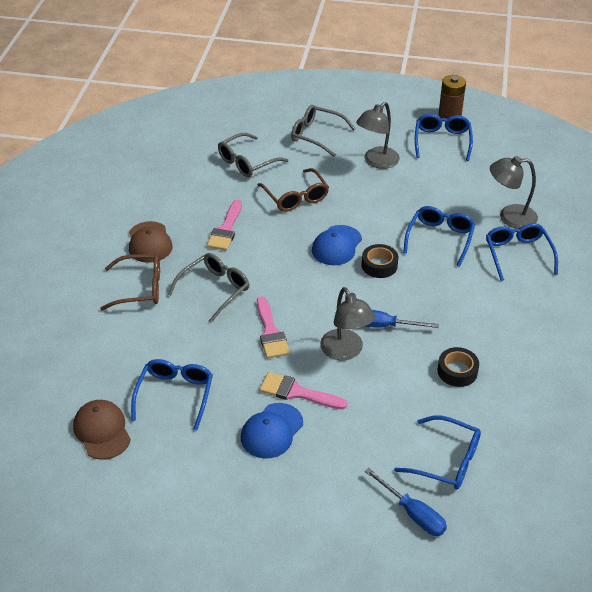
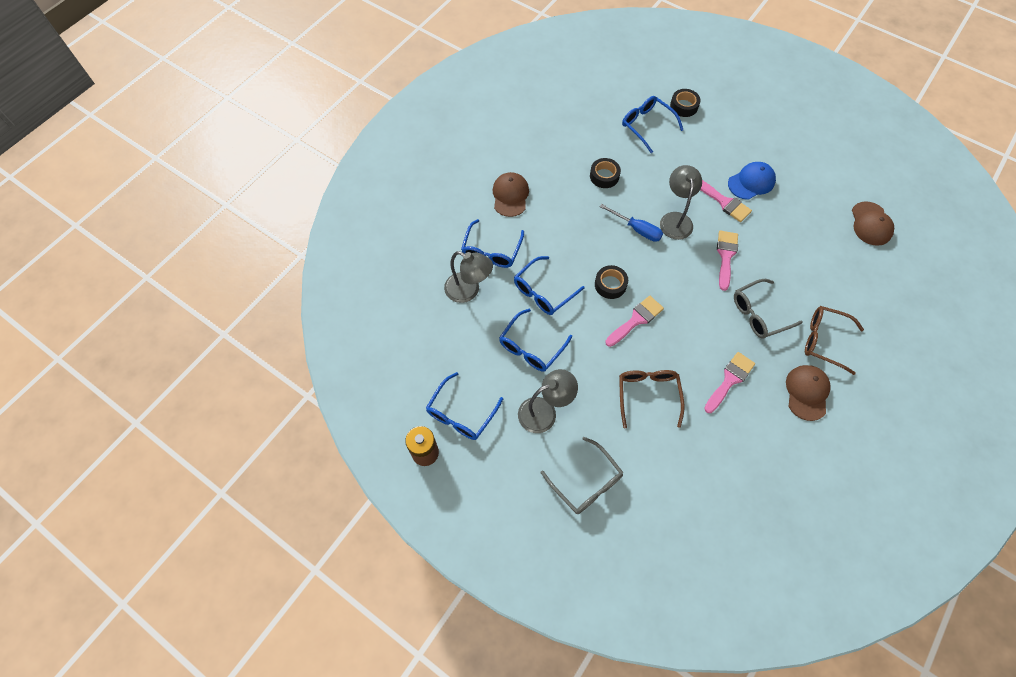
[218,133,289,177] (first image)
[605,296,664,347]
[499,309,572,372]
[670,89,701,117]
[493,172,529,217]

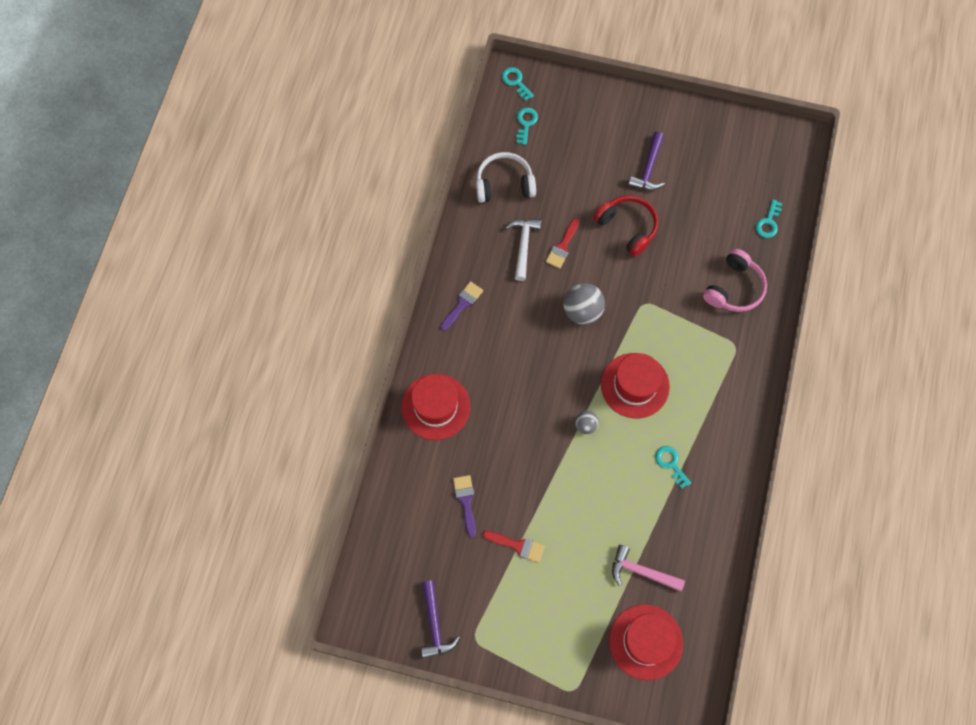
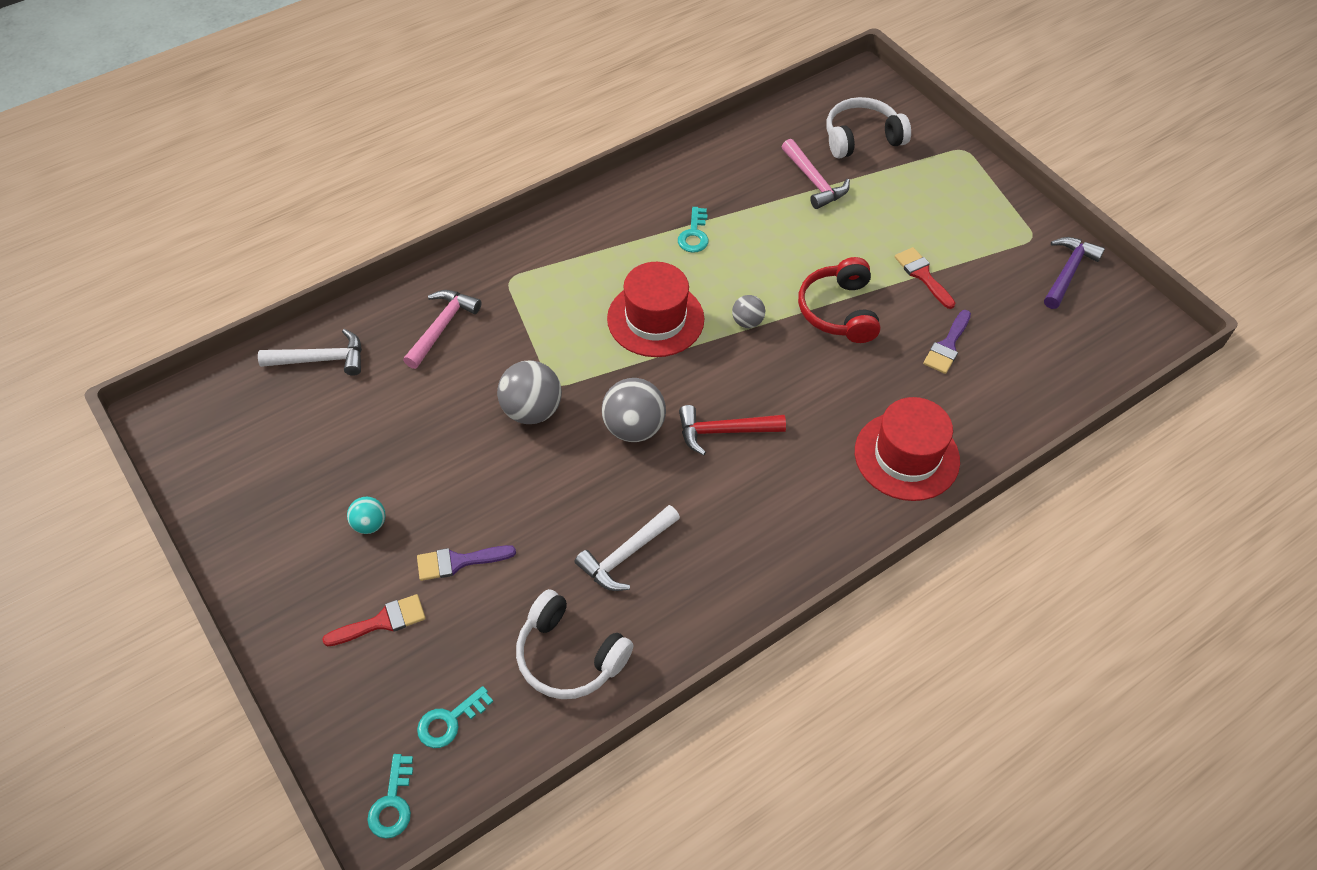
[347,497,386,534]
[798,257,880,343]
[258,329,362,376]
[322,594,426,646]
[403,290,481,369]
[417,545,516,581]
[826,97,911,159]
[497,360,562,424]
[679,405,786,456]

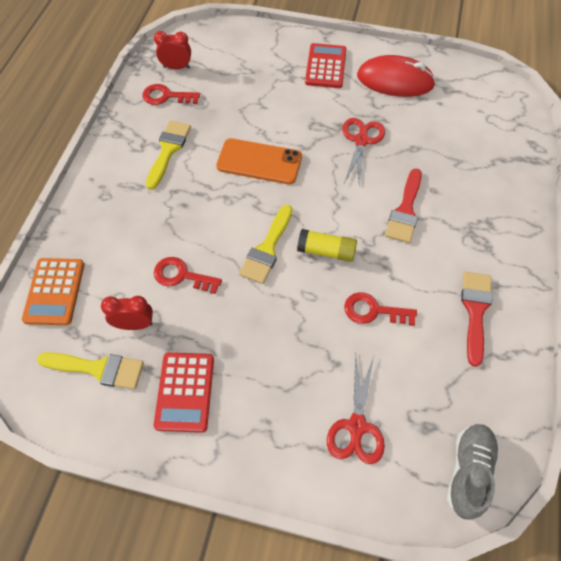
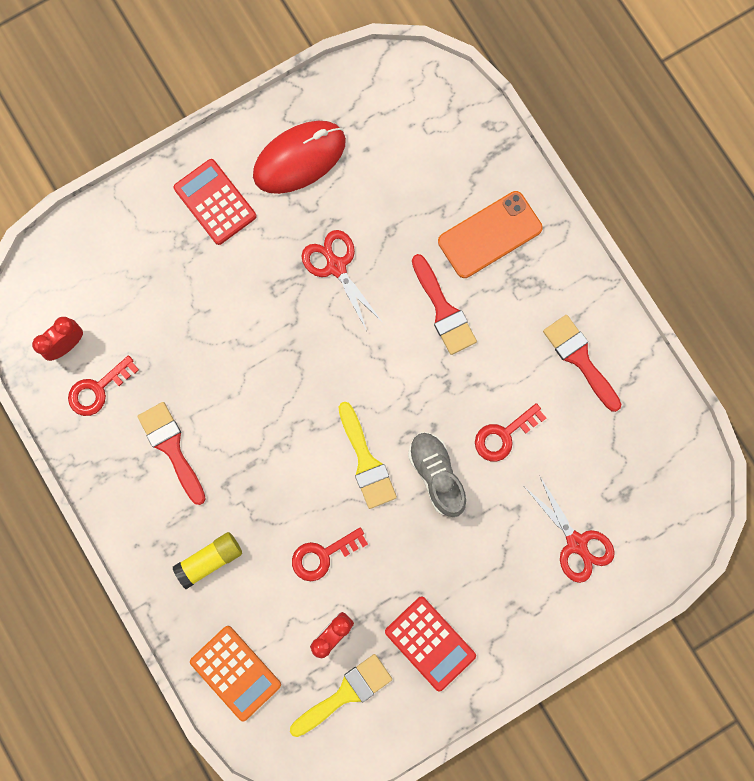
[137,402,206,505]
[438,191,543,278]
[172,532,242,589]
[408,432,466,517]

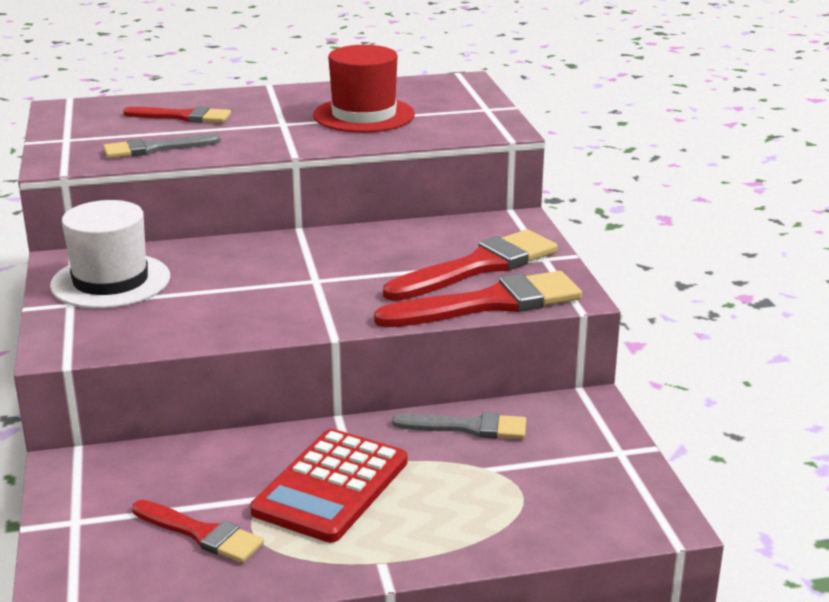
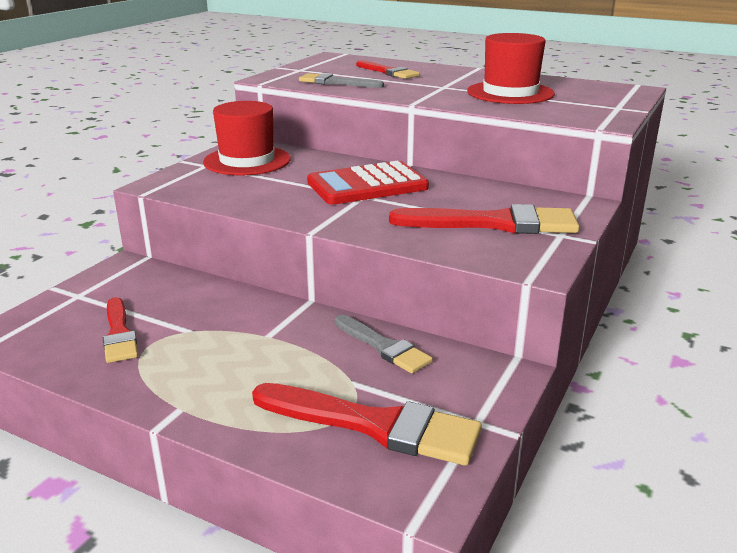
[203,101,291,176]
[252,383,482,466]
[307,160,429,205]

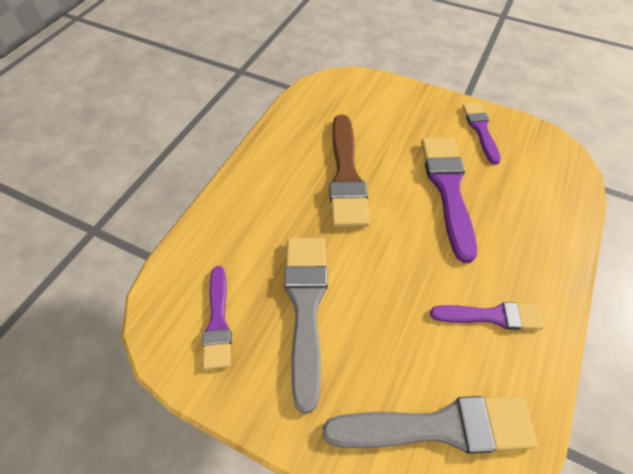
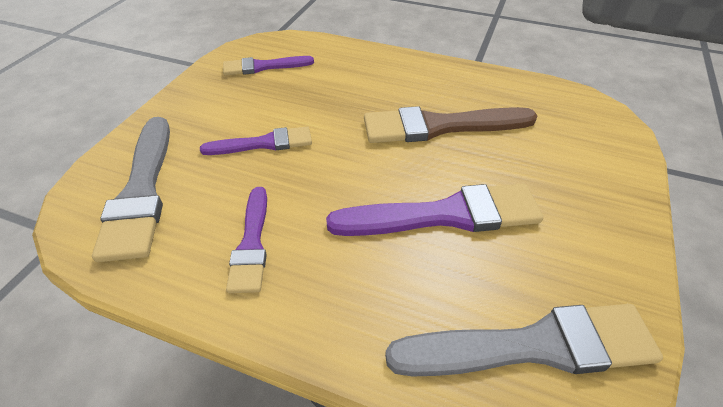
[200,126,312,155]
[385,304,663,376]

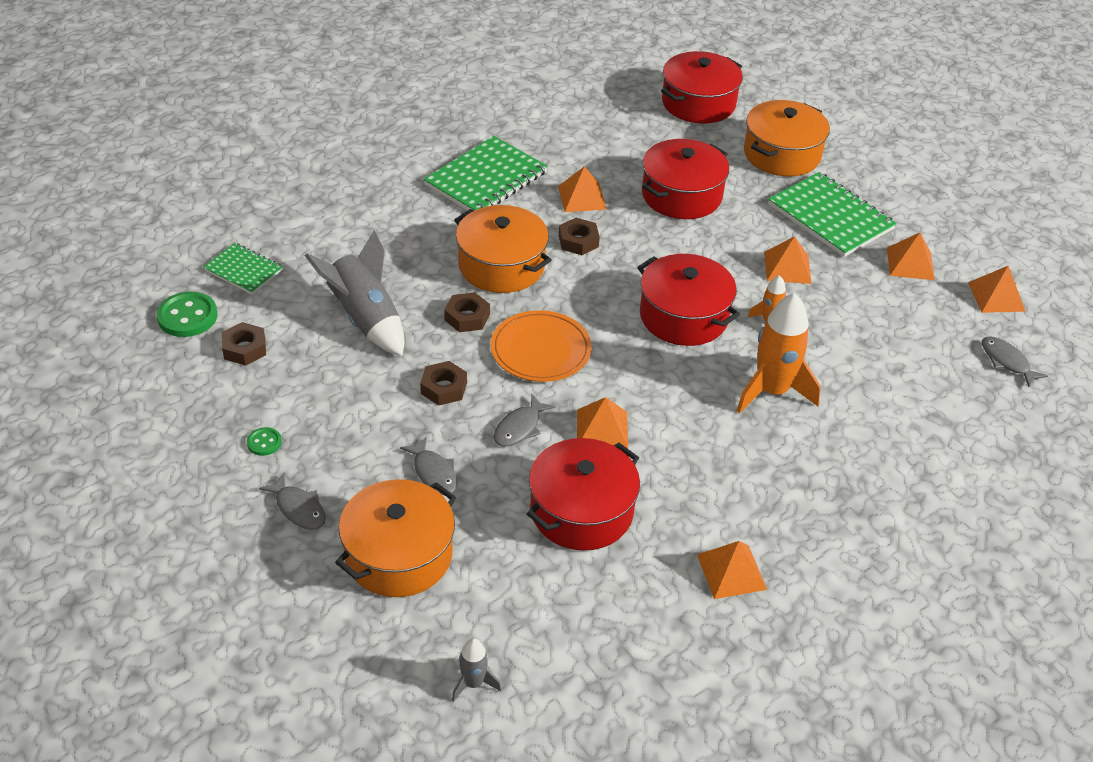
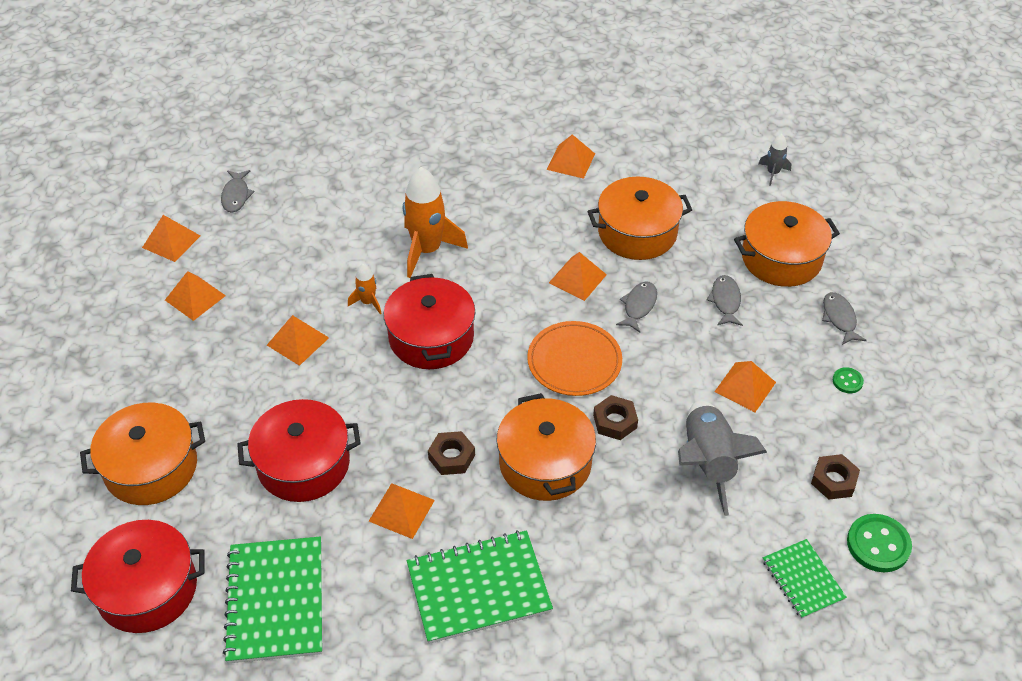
[223,537,322,663]
[420,361,467,405] (first image)
[616,281,657,333]
[588,177,692,260]
[714,361,776,412]

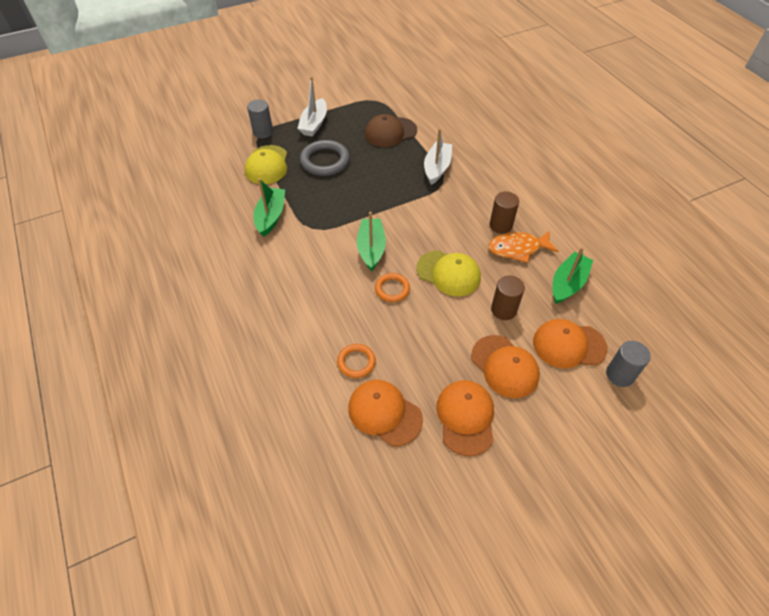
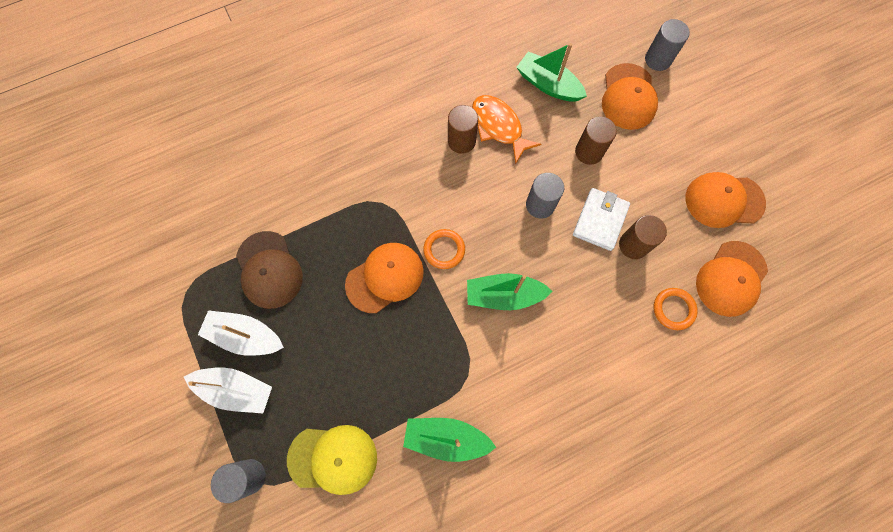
[198,310,284,356]
[300,140,350,176] (first image)
[472,95,541,164]
[526,173,564,219]
[423,229,465,269]
[345,243,424,313]
[573,188,630,251]
[619,215,667,259]

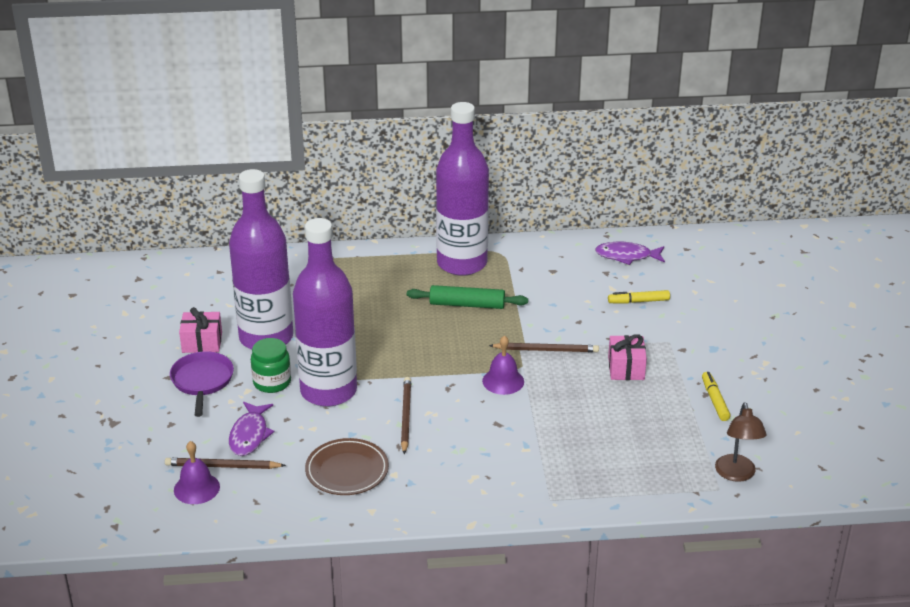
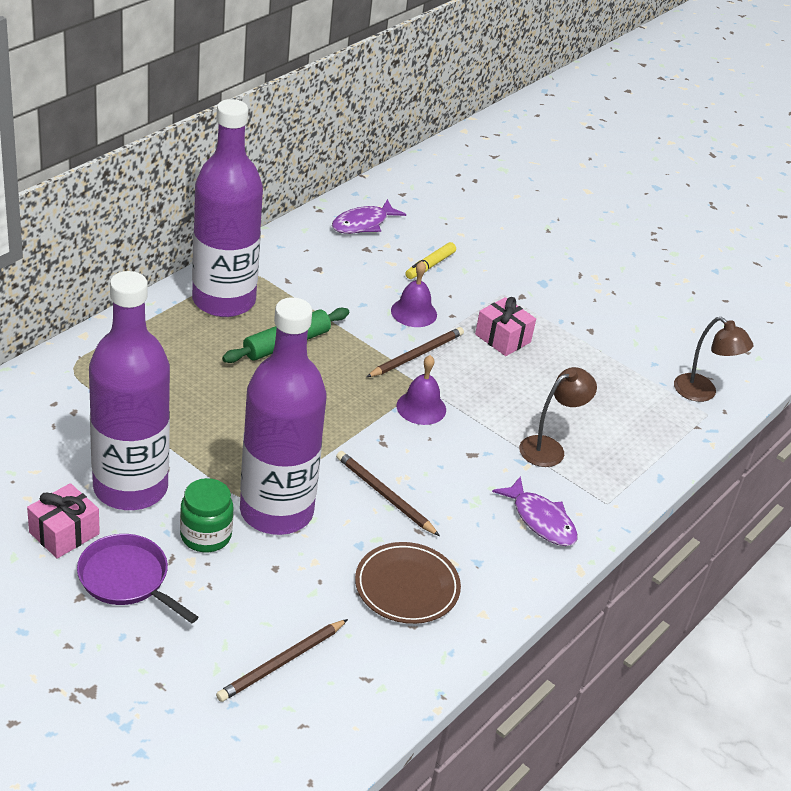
[702,372,731,421] (first image)
[492,476,578,546]
[391,261,437,327]
[519,367,597,467]

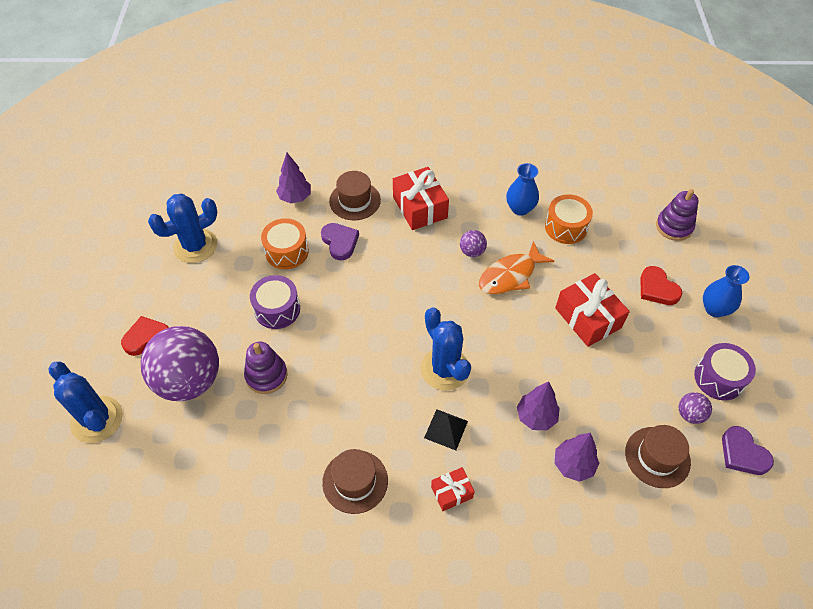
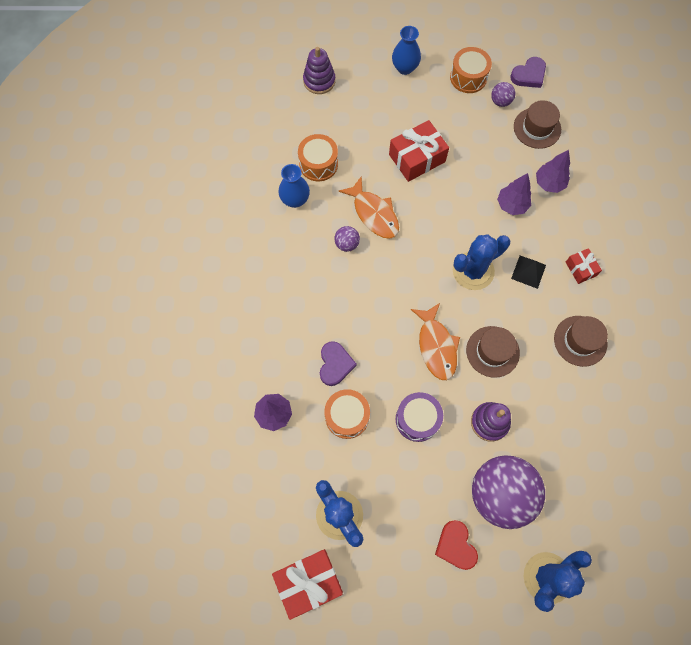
[272,549,343,620]
[466,326,520,378]
[320,341,357,386]
[640,266,682,305] (first image)
[450,47,492,93]
[411,303,460,380]

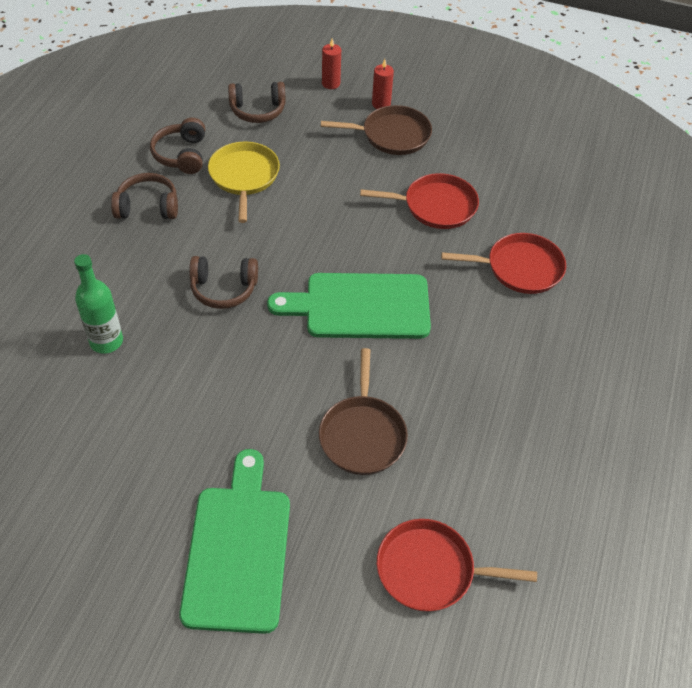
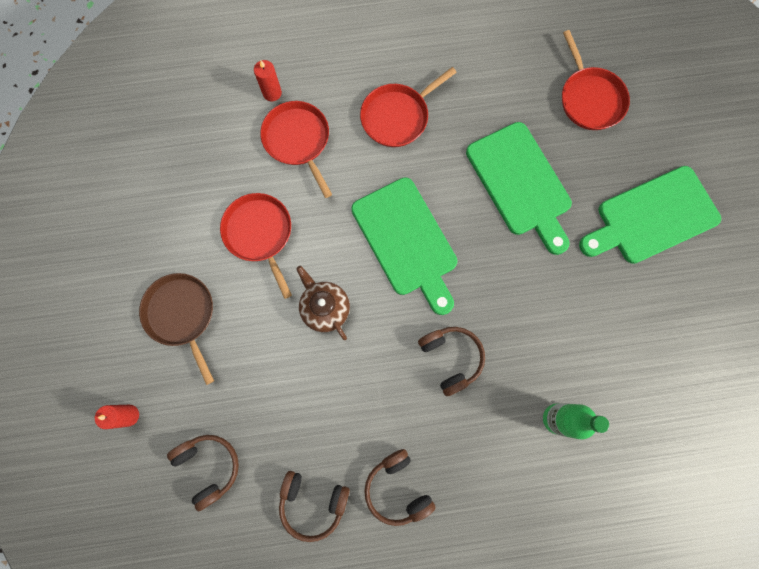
[254,60,282,101]
[279,471,350,542]
[208,141,280,223] (first image)
[466,122,572,255]
[360,67,457,147]
[296,266,350,340]

